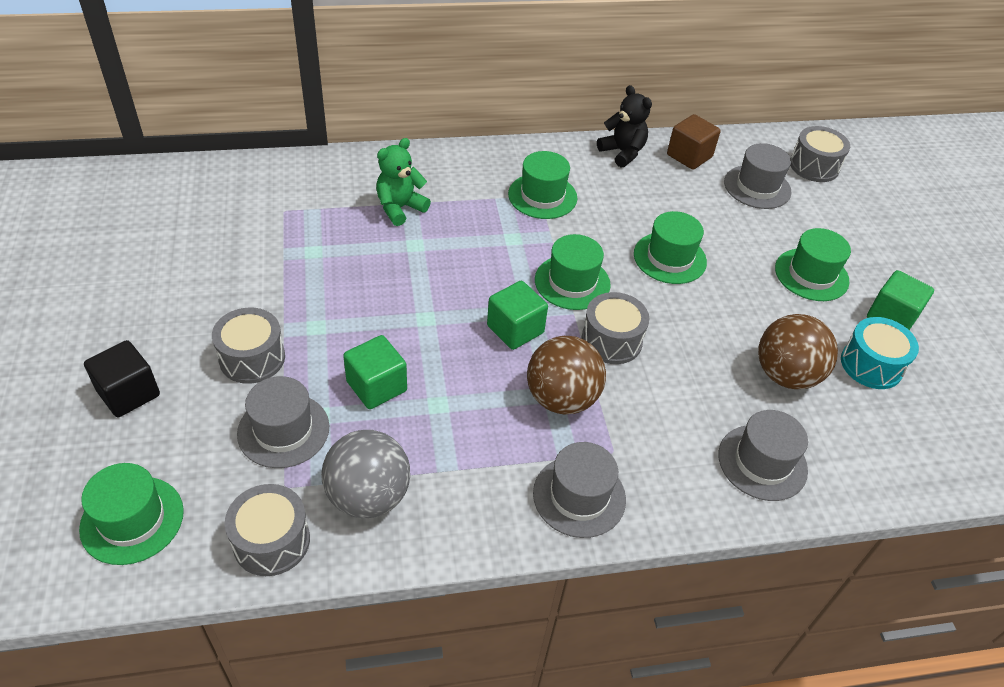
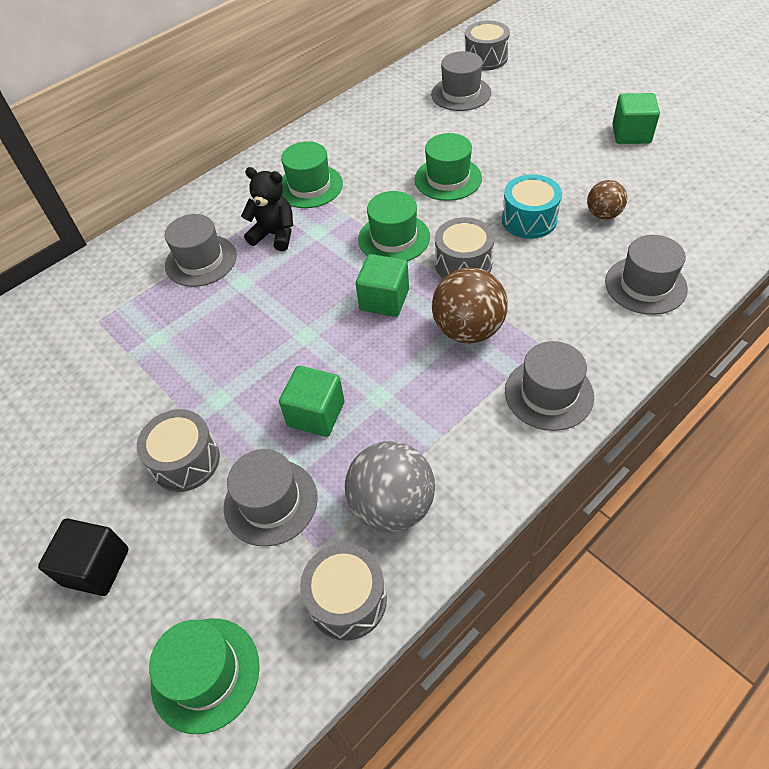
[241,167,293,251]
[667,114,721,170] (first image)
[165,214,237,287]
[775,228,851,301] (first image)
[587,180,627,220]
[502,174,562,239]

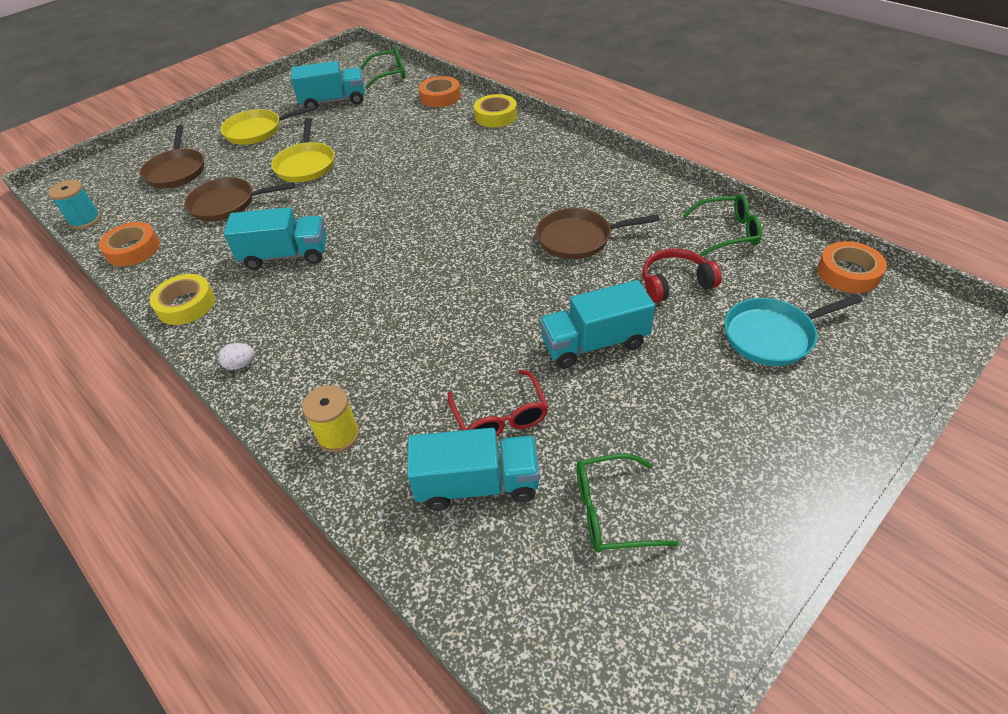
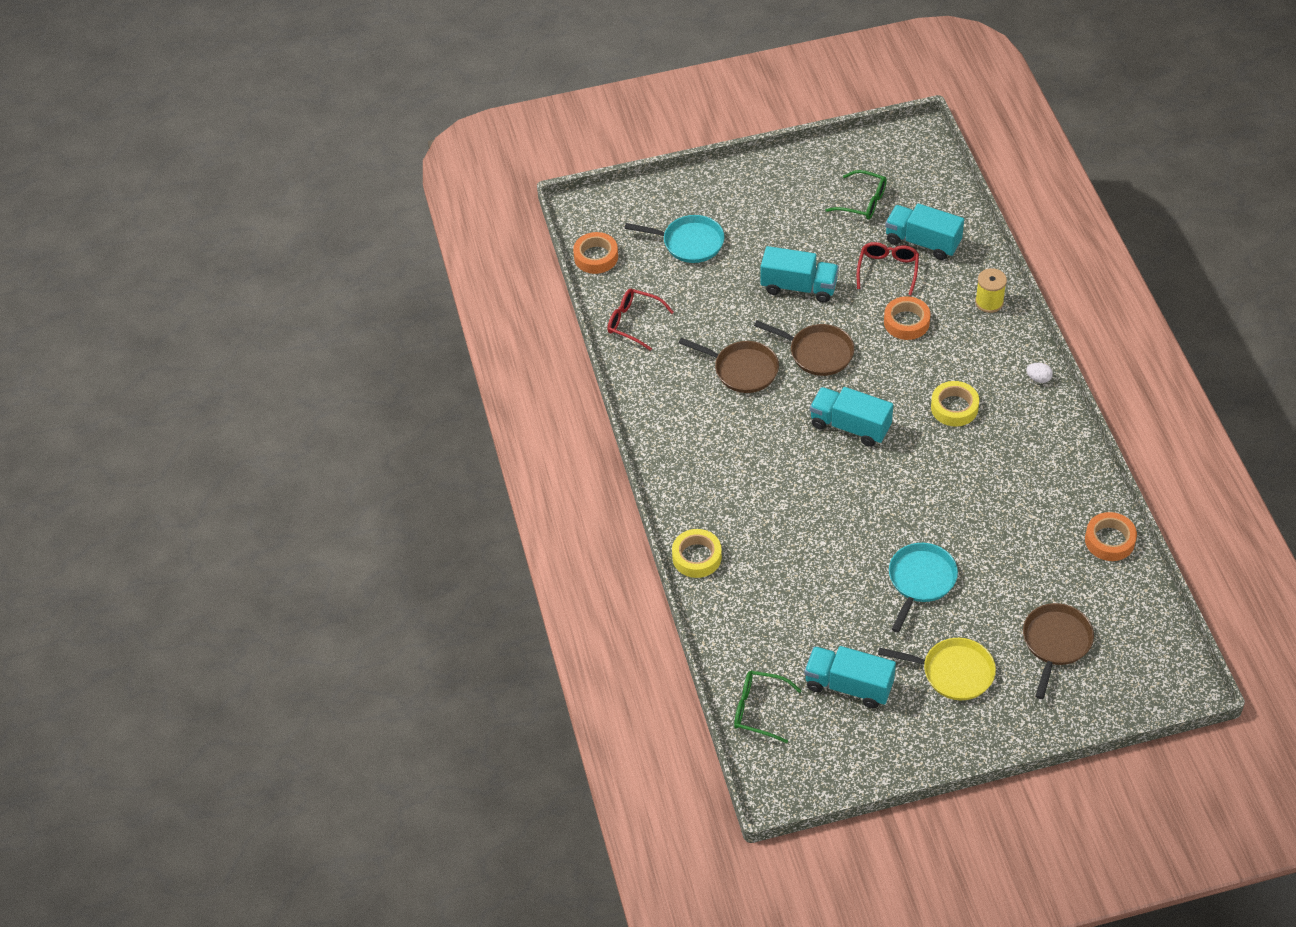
[884,296,931,340]
[889,543,958,633]
[754,321,854,376]
[48,180,101,229] (first image)
[607,289,674,351]
[810,387,893,447]
[642,249,722,303] (first image)
[931,381,979,427]

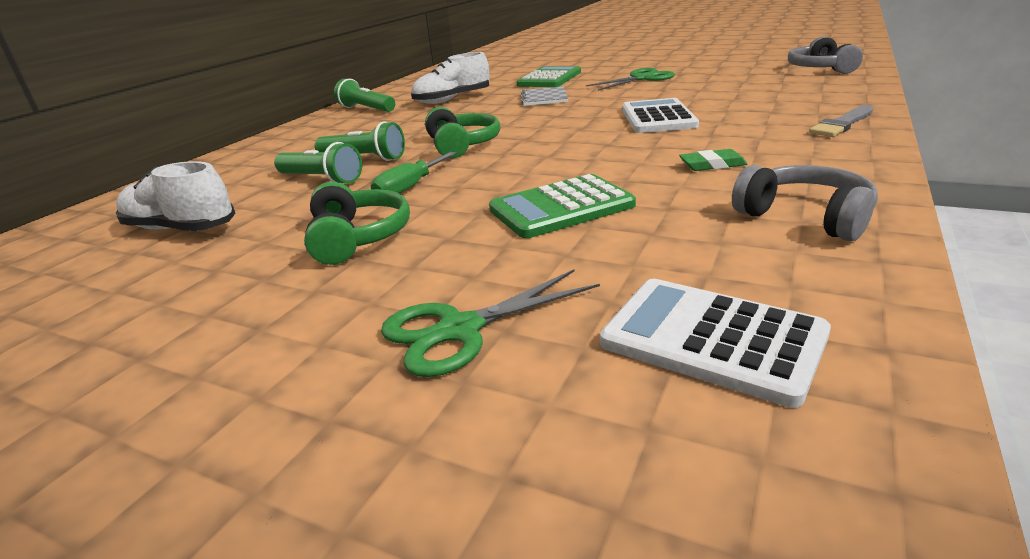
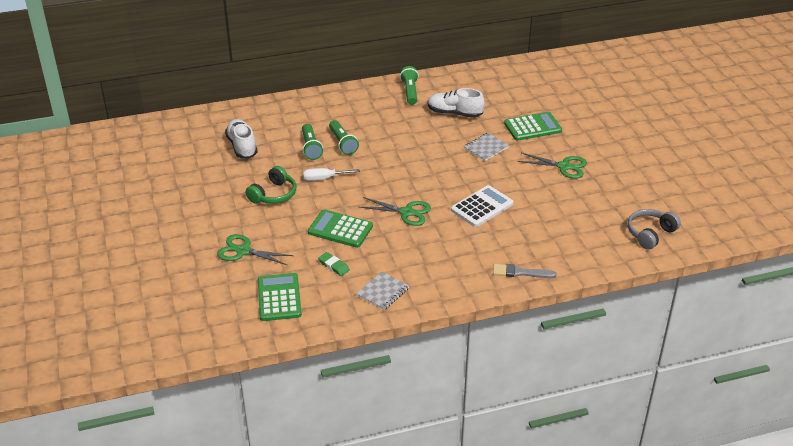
[425,107,500,158] (first image)
[318,252,350,276]
[303,168,360,181]
[357,271,409,310]
[258,273,302,321]
[360,197,431,226]

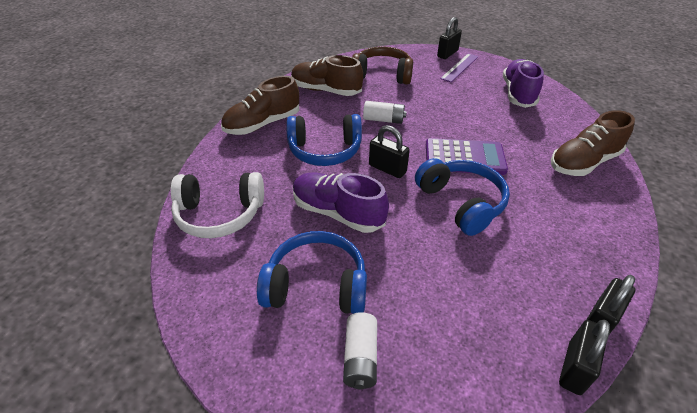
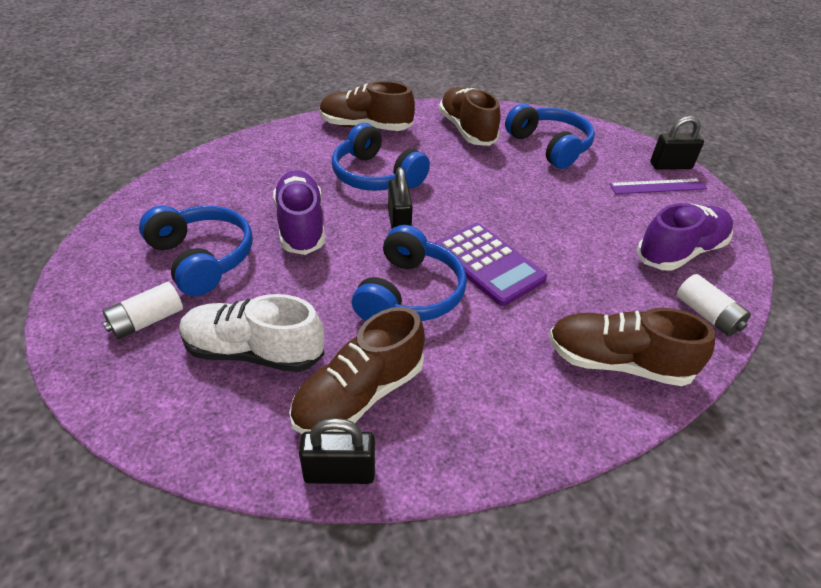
[505,103,595,169]
[677,274,751,336]
[171,172,264,238] (first image)
[559,320,610,395] (first image)
[179,294,324,372]
[289,307,425,434]

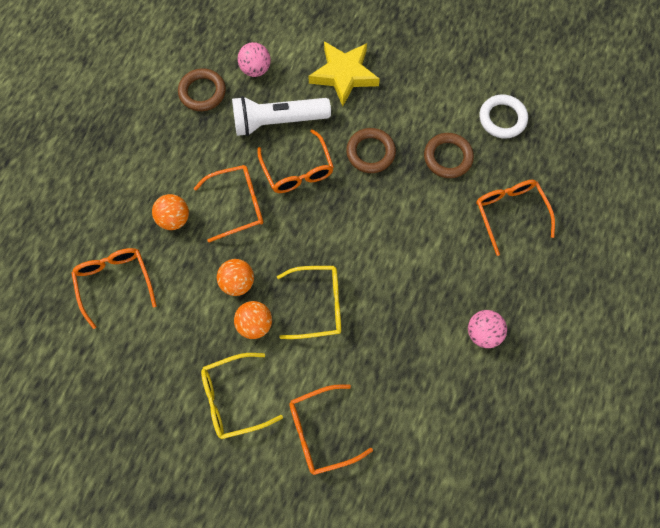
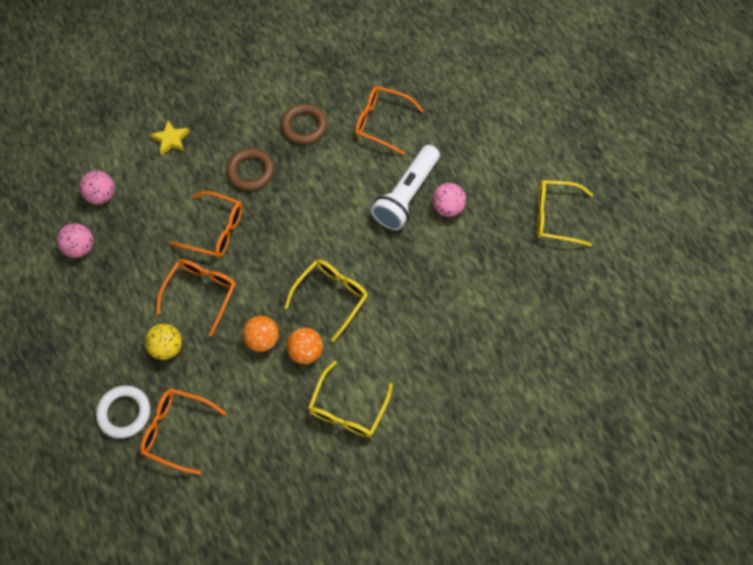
[150,120,190,156]
[57,223,93,258]
[96,386,150,438]
[371,145,440,230]
[145,324,182,360]
[289,384,373,475] (first image)
[536,180,593,246]

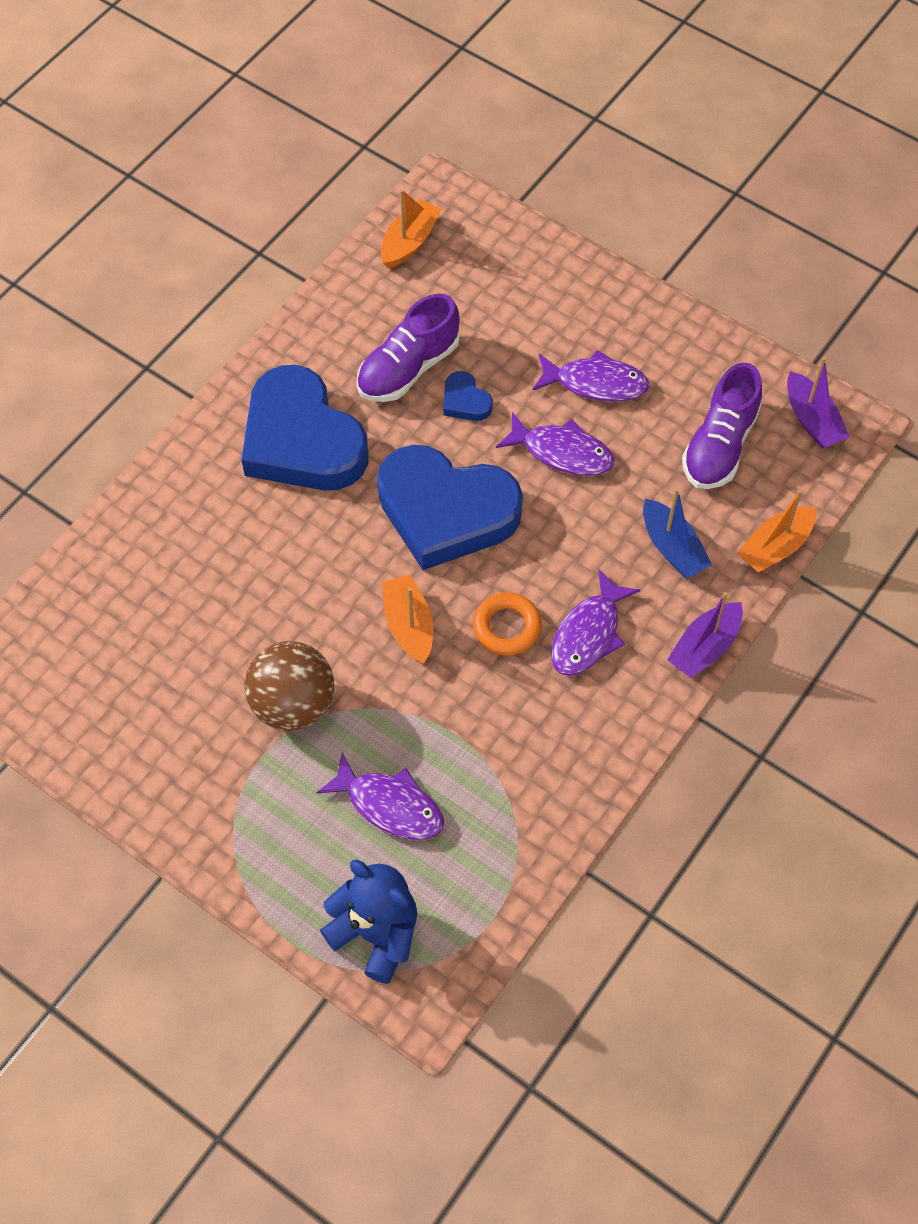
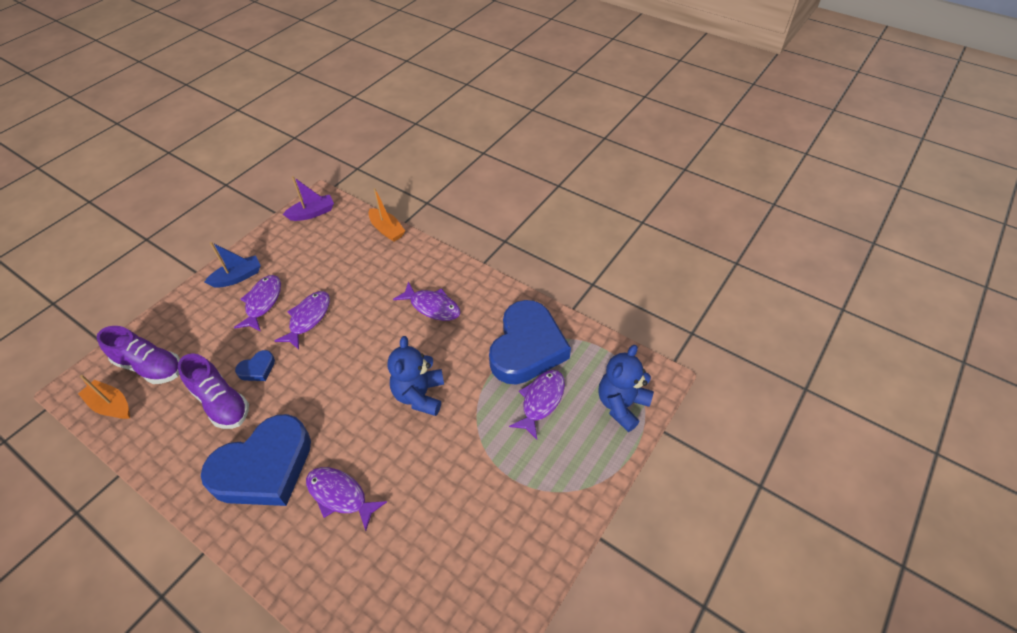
[97,326,180,384]
[489,300,571,385]
[204,242,261,288]
[388,336,444,416]
[473,592,542,656] (first image)
[667,592,743,678] (first image)
[245,641,334,731] (first image)
[306,467,387,531]

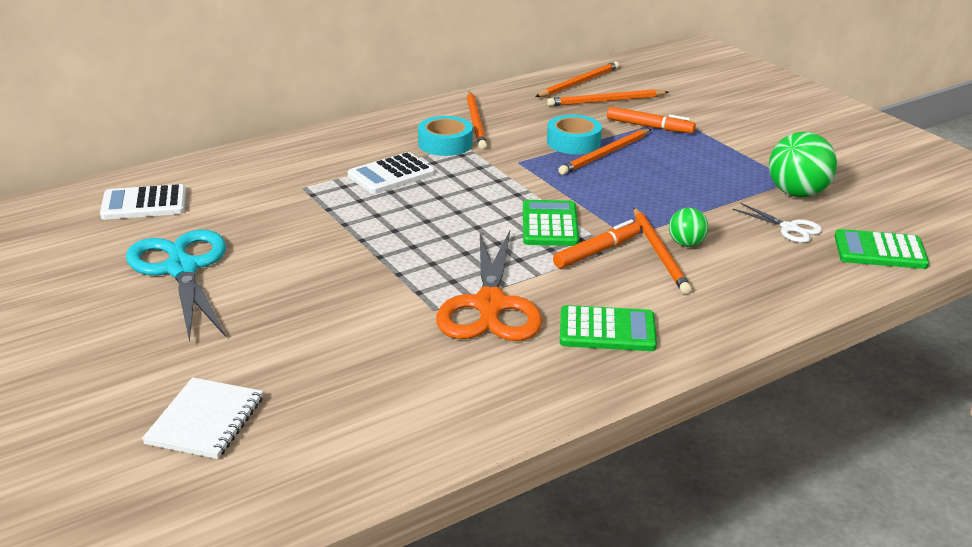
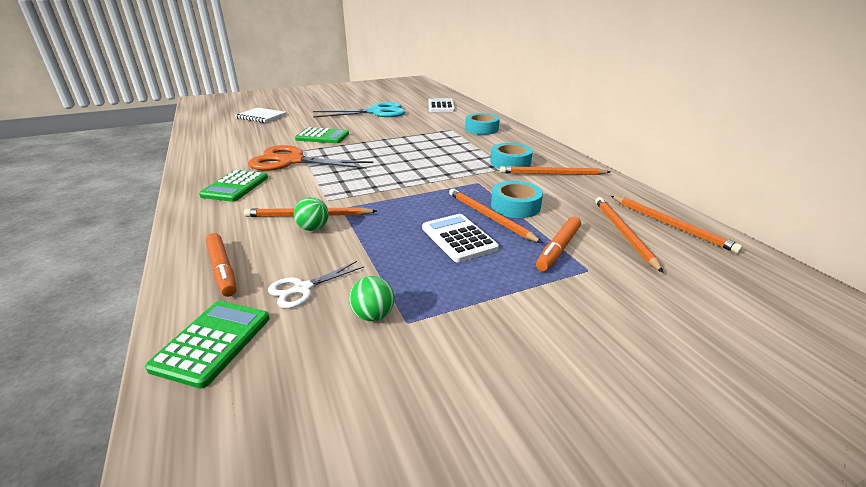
[349,276,395,321]
[422,214,499,263]
[295,127,349,143]
[206,233,236,297]
[465,113,500,135]

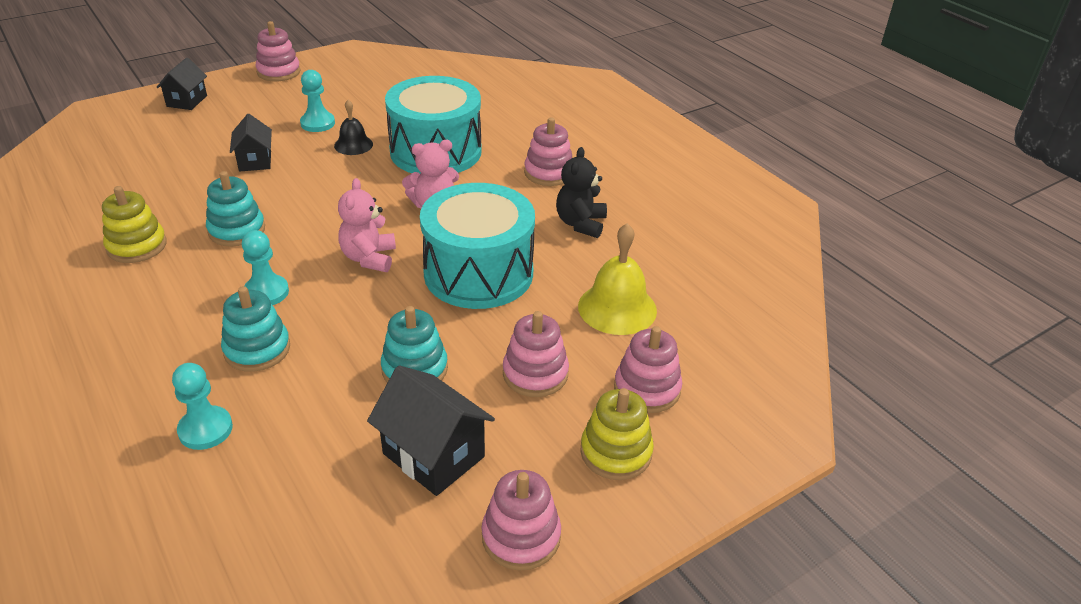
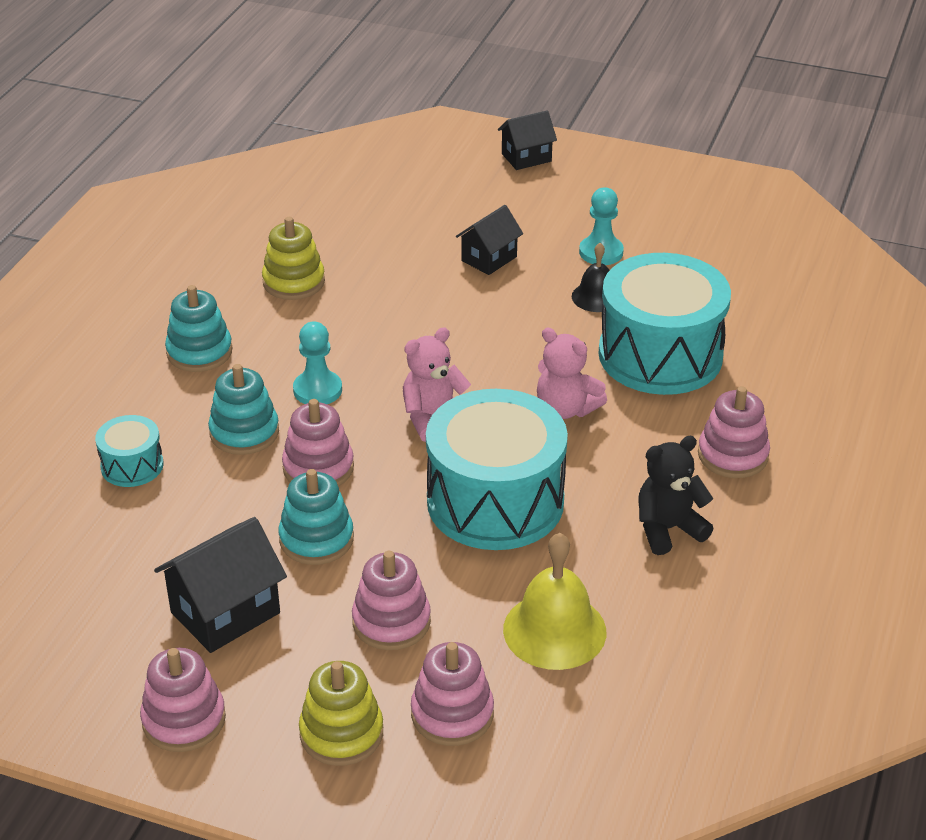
[282,399,354,486]
[165,285,232,372]
[95,415,164,487]
[154,517,287,653]

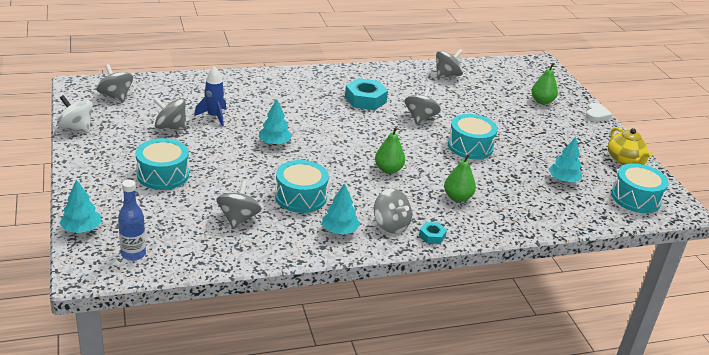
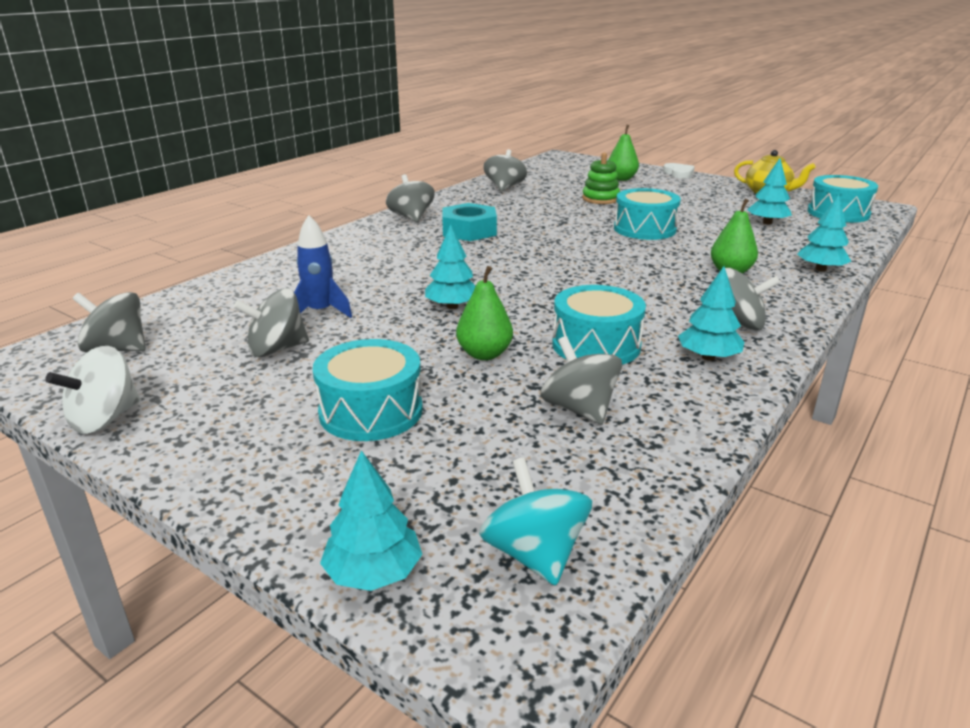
[386,174,435,222]
[45,346,140,434]
[456,266,513,360]
[479,458,592,586]
[419,222,447,244] (first image)
[582,153,620,204]
[797,195,851,272]

